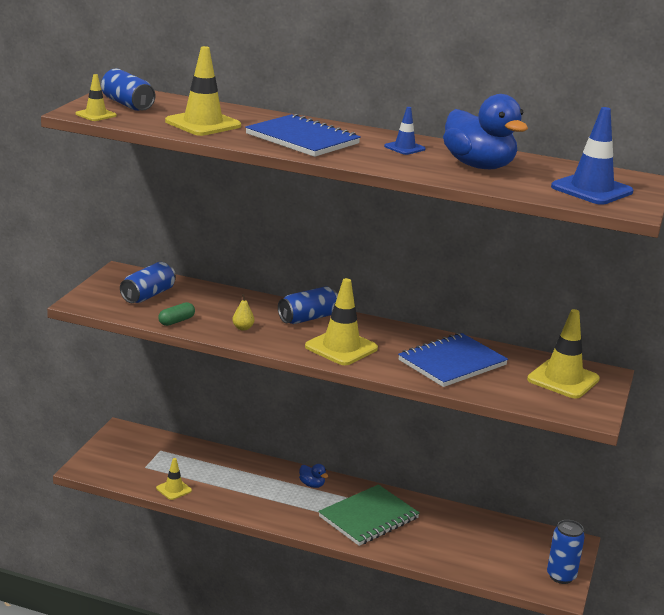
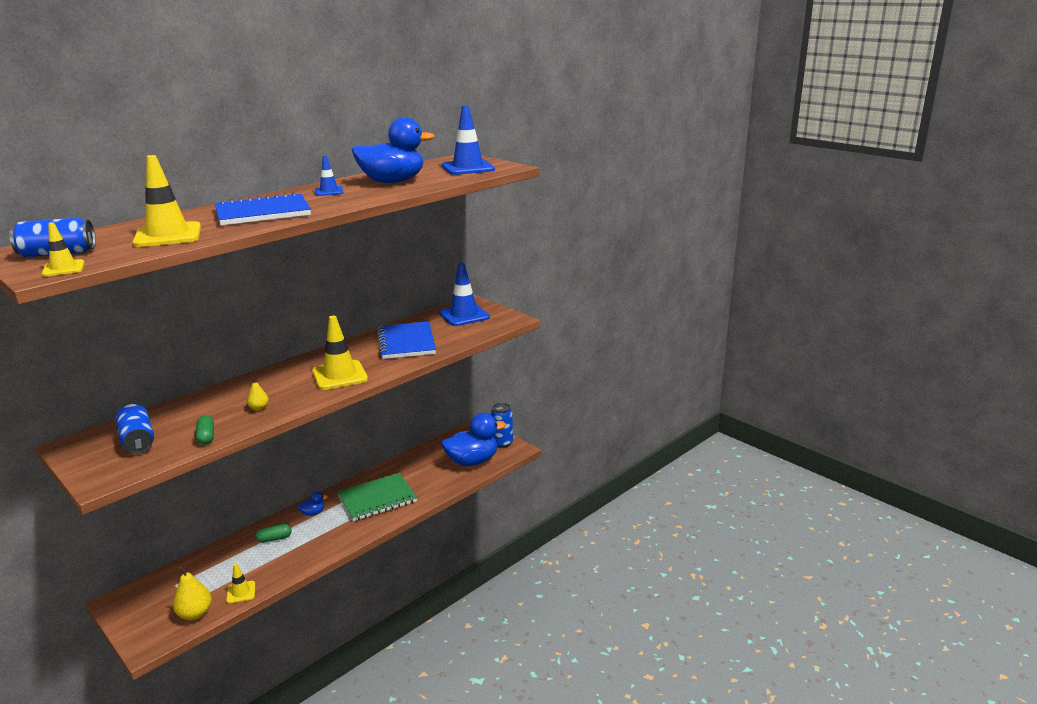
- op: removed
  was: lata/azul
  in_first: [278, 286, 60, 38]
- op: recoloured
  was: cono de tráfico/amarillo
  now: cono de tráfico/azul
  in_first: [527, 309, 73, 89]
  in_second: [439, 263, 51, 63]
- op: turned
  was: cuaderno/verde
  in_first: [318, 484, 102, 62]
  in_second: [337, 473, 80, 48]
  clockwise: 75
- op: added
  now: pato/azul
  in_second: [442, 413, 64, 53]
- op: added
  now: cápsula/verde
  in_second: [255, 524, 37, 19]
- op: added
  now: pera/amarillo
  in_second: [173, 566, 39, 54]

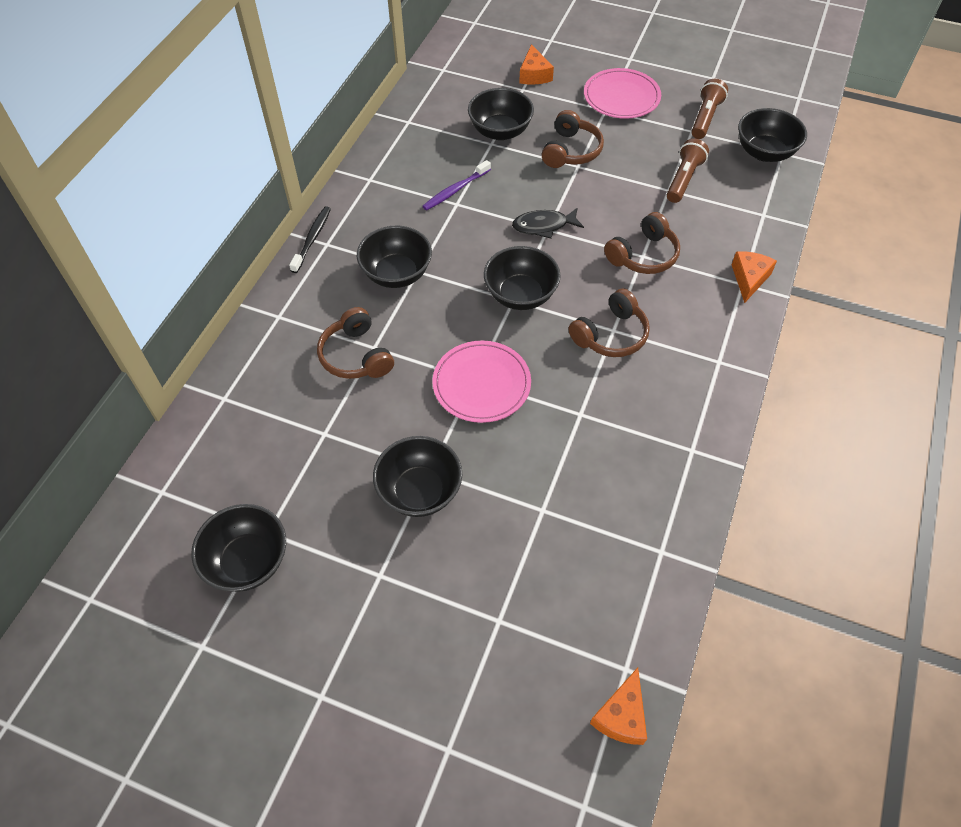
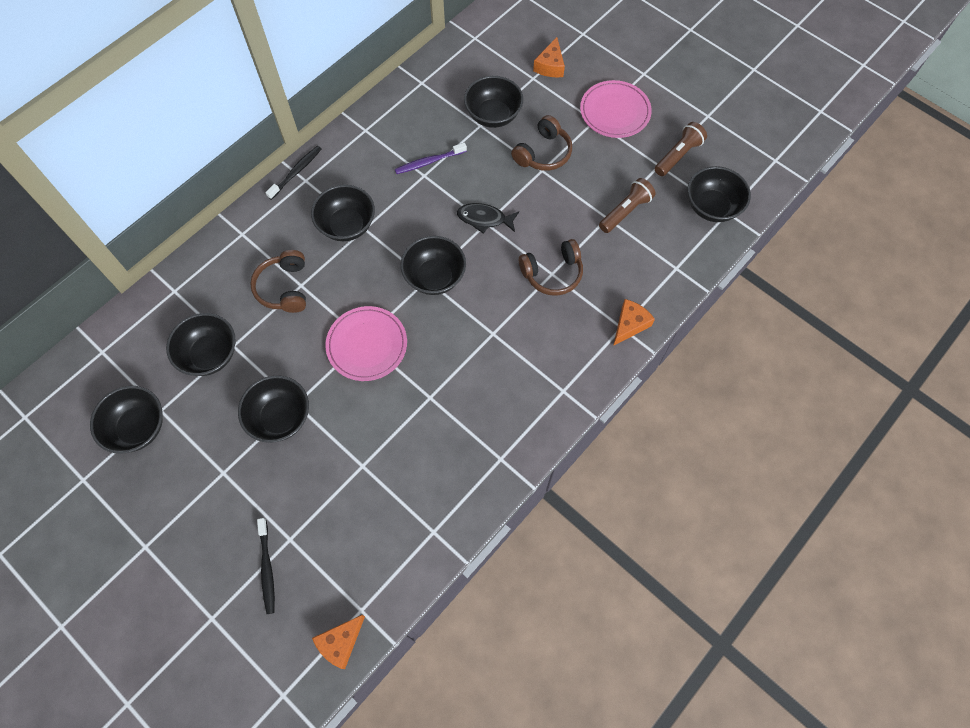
- op: removed
  was: auriculares/marrón
  in_first: [568, 288, 82, 69]
- op: added
  now: cuenco/negro
  in_second: [166, 313, 70, 63]
- op: added
  now: cepillo de dientes/negro
  in_second: [257, 518, 18, 96]

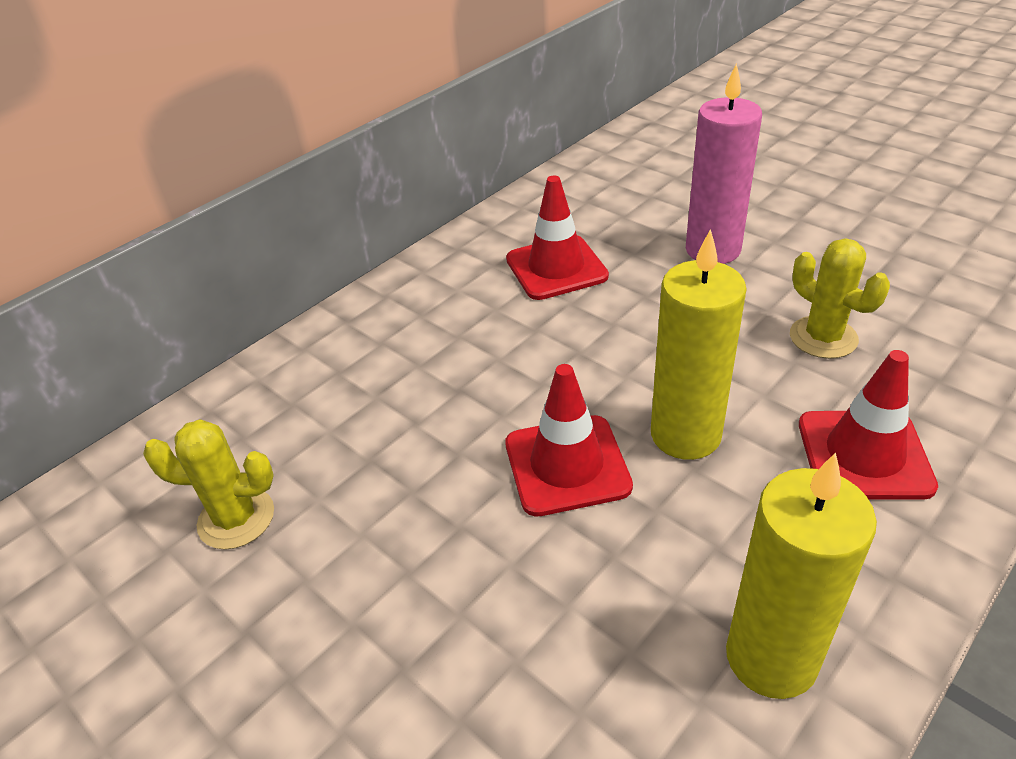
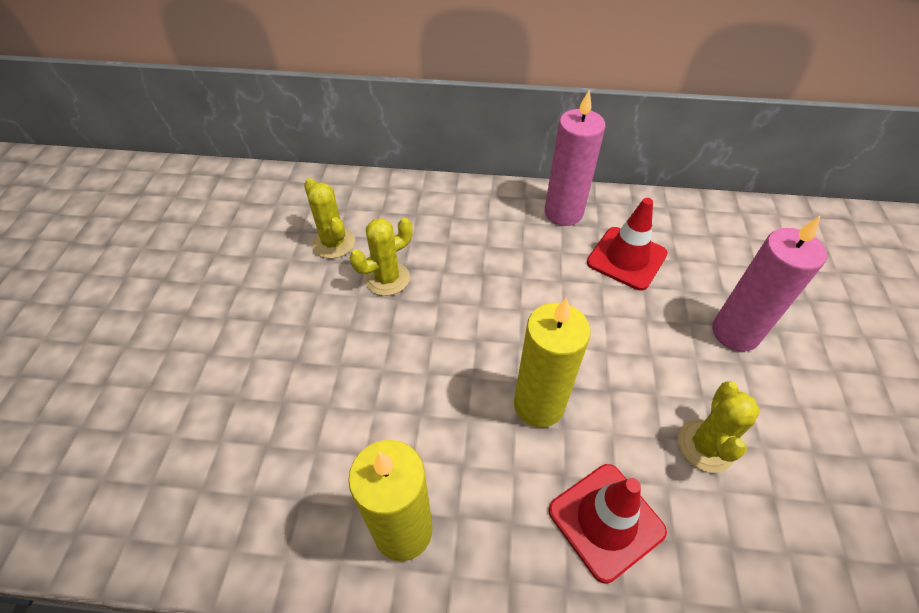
- op: removed
  was: cono de tráfico/rojo
  in_first: [505, 364, 128, 153]
- op: added
  now: vela/rosa
  in_second: [544, 90, 61, 136]
- op: added
  now: cactus/amarillo
  in_second: [350, 218, 63, 78]

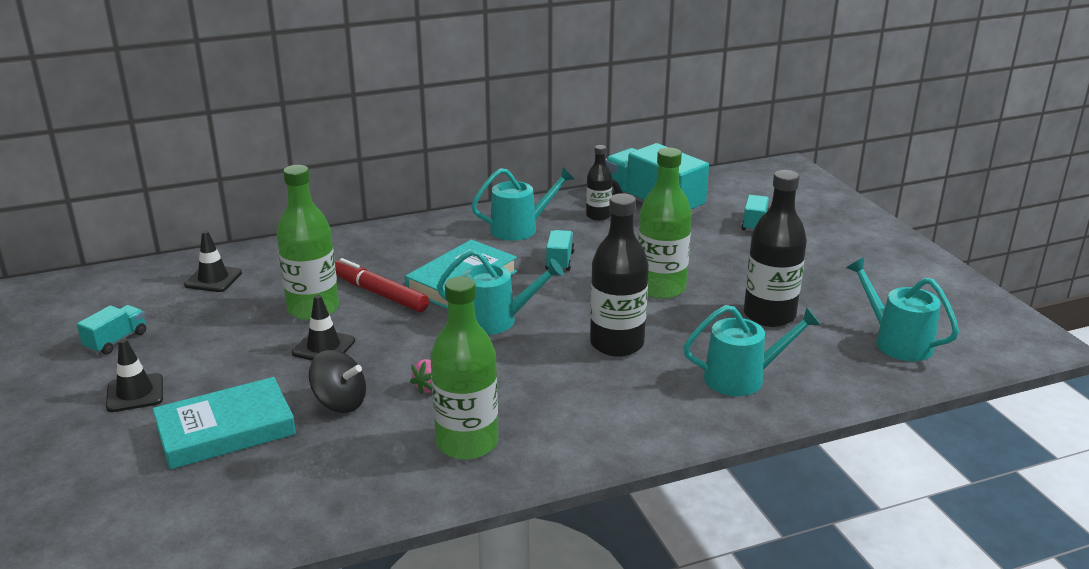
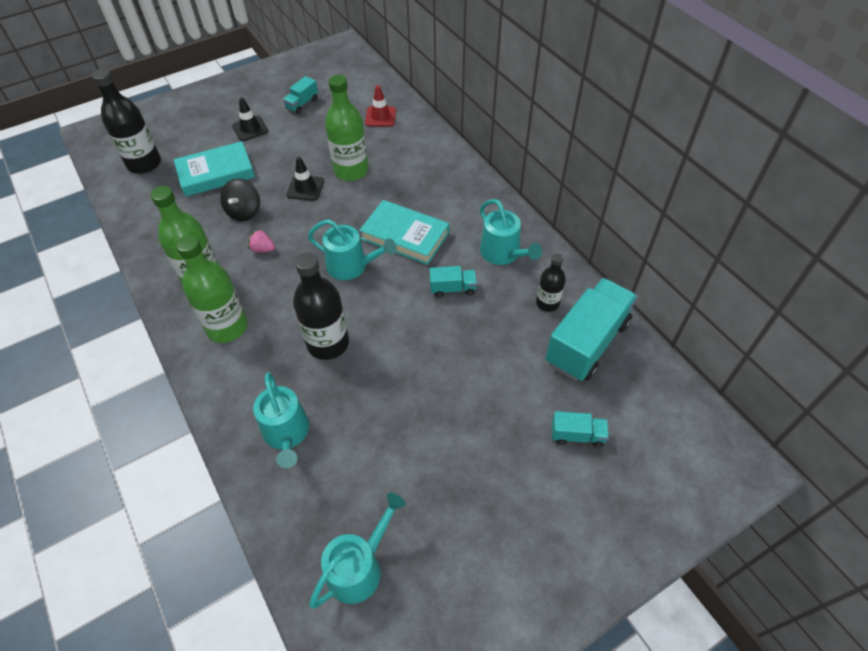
- op: moved
  was: botella/verde
  in_first: [638, 148, 54, 151]
  in_second: [176, 235, 72, 108]
- op: moved
  was: botella/negro
  in_first: [744, 170, 63, 157]
  in_second: [92, 69, 69, 105]
- op: recoloured
  was: cono de tráfico/negro
  now: cono de tráfico/rojo
  in_first: [184, 231, 58, 61]
  in_second: [365, 85, 31, 42]
- op: turned
  was: regadera/turquesa
  in_first: [437, 249, 127, 86]
  in_second: [308, 219, 89, 61]
  clockwise: -60
- op: removed
  was: rotulador/rojo
  in_first: [335, 258, 94, 54]
- op: turned
  was: camión/turquesa
  in_first: [77, 305, 69, 50]
  in_second: [283, 76, 35, 38]
  clockwise: 105
- op: turned
  was: libro/turquesa
  in_first: [153, 377, 143, 93]
  in_second: [174, 141, 81, 56]
  clockwise: -75

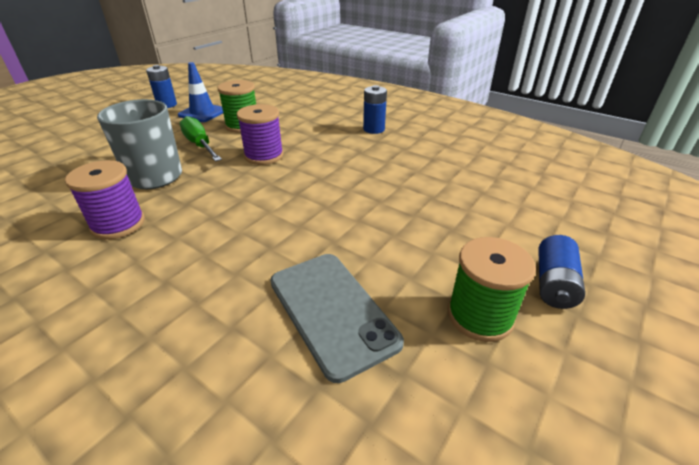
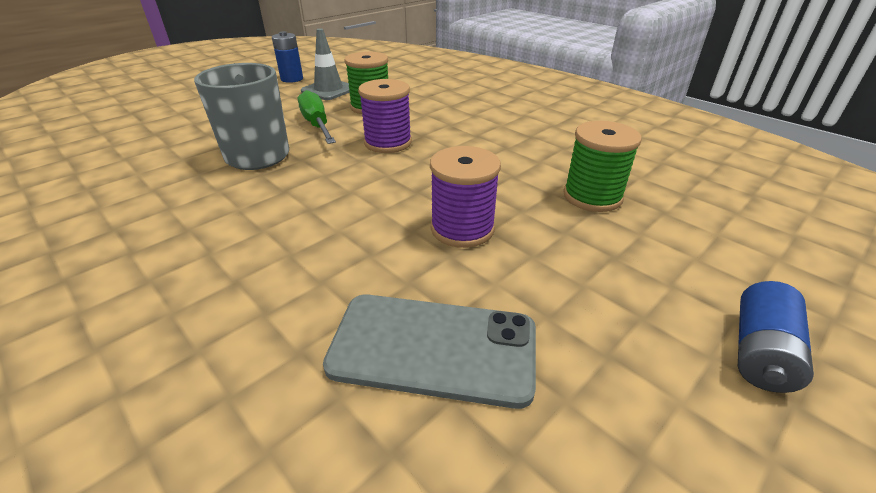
- op: recoloured
  was: cono de tráfico/azul
  now: cono de tráfico/gris
  in_first: [178, 62, 45, 60]
  in_second: [301, 29, 49, 71]
- op: removed
  was: pila/azul
  in_first: [363, 85, 24, 49]
- op: moved
  was: carrete/morado
  in_first: [65, 160, 80, 80]
  in_second: [430, 146, 71, 102]
- op: moved
  was: carrete/verde
  in_first: [448, 237, 88, 105]
  in_second: [563, 121, 79, 91]
- op: turned
  was: móvil/gris
  in_first: [270, 254, 134, 129]
  in_second: [323, 294, 213, 115]
  clockwise: -60

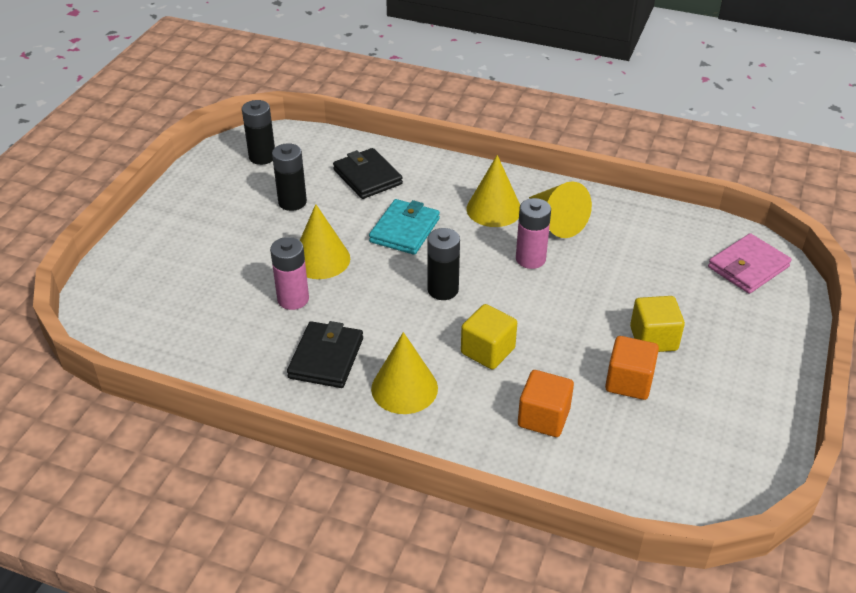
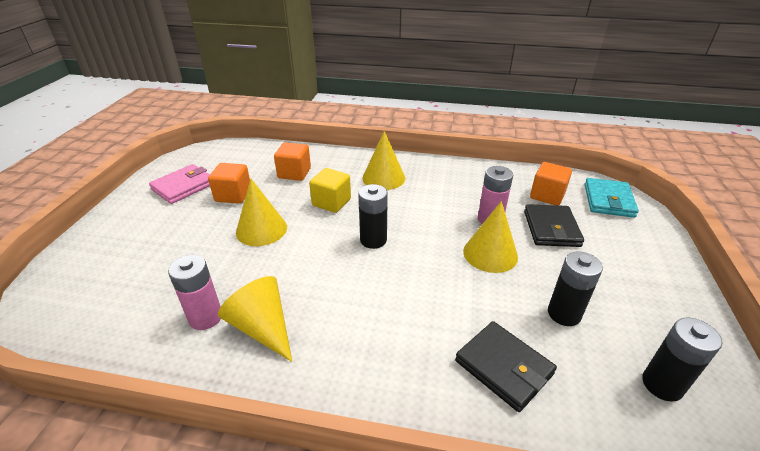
- op: moved
  was: cono/amarillo
  in_first: [467, 155, 53, 72]
  in_second: [236, 179, 51, 67]
- op: moved
  was: pila/rosa
  in_first: [516, 198, 35, 71]
  in_second: [168, 255, 53, 75]
- op: moved
  was: cartera/turquesa
  in_first: [369, 199, 71, 56]
  in_second: [585, 178, 54, 40]
- op: moved
  was: cartera/rosa
  in_first: [708, 233, 84, 61]
  in_second: [149, 164, 61, 40]
- op: removed
  was: cubo/amarillo
  in_first: [630, 296, 55, 56]
- op: moved
  was: cartera/negro
  in_first: [287, 321, 76, 67]
  in_second: [524, 204, 60, 43]
- op: added
  now: cubo/naranja
  in_second: [530, 162, 42, 44]

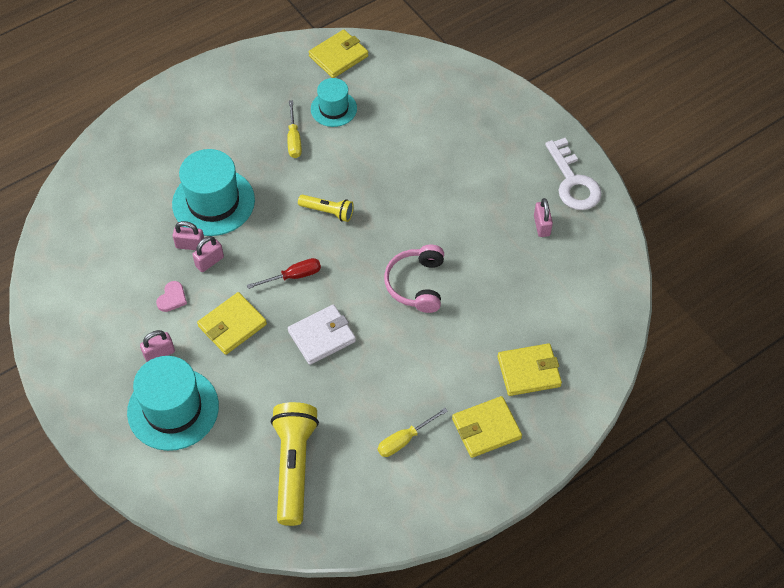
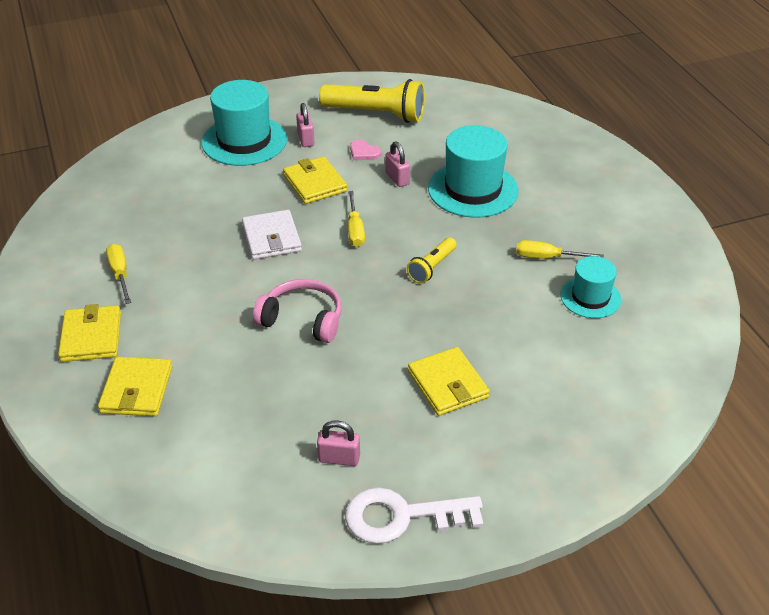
- op: moved
  was: cartera/amarillo
  in_first: [308, 30, 61, 48]
  in_second: [408, 347, 82, 69]
- op: removed
  was: candado/rosa
  in_first: [173, 221, 32, 29]
- op: recoloured
  was: destornillador/rojo
  now: destornillador/amarillo
  in_first: [247, 258, 74, 31]
  in_second: [348, 191, 17, 56]
- op: moved
  was: lámpara de mano/amarillo
  in_first: [271, 402, 48, 124]
  in_second: [319, 79, 106, 44]

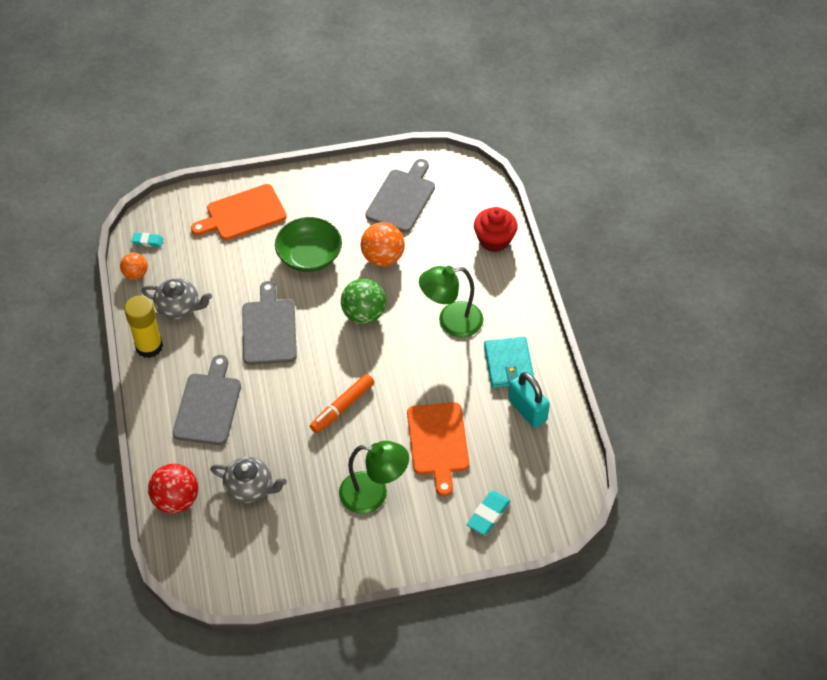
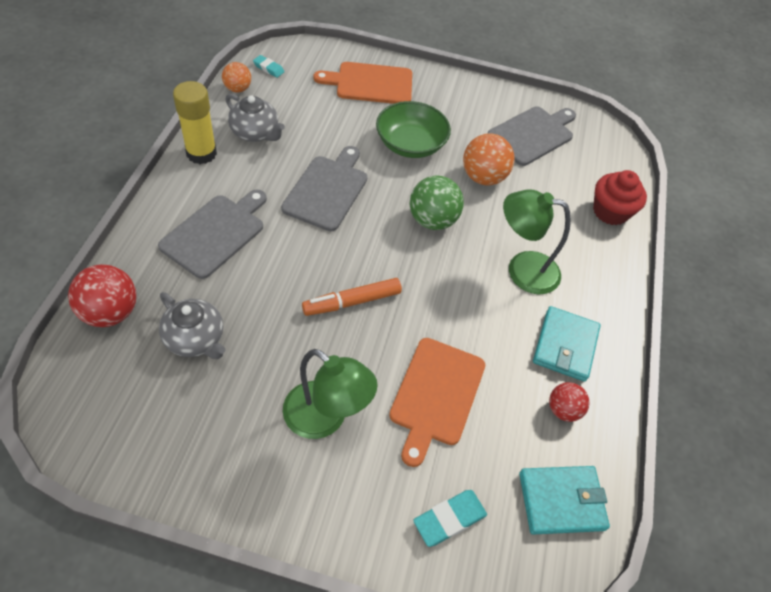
- op: replaced
  was: candado/turquesa
  now: pelota/rojo
  in_first: [508, 372, 42, 56]
  in_second: [549, 382, 41, 40]
- op: added
  now: cartera/turquesa
  in_second: [519, 466, 91, 69]

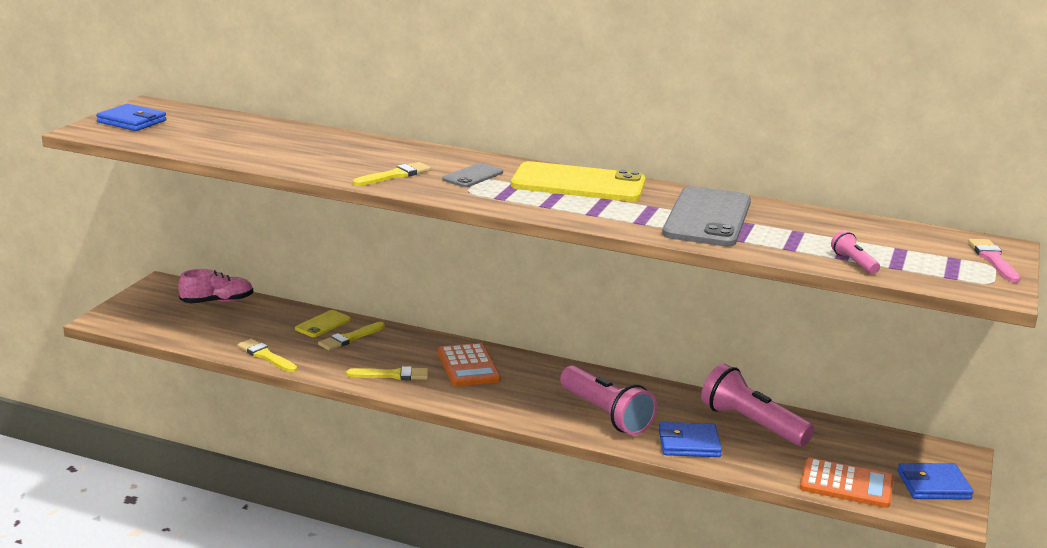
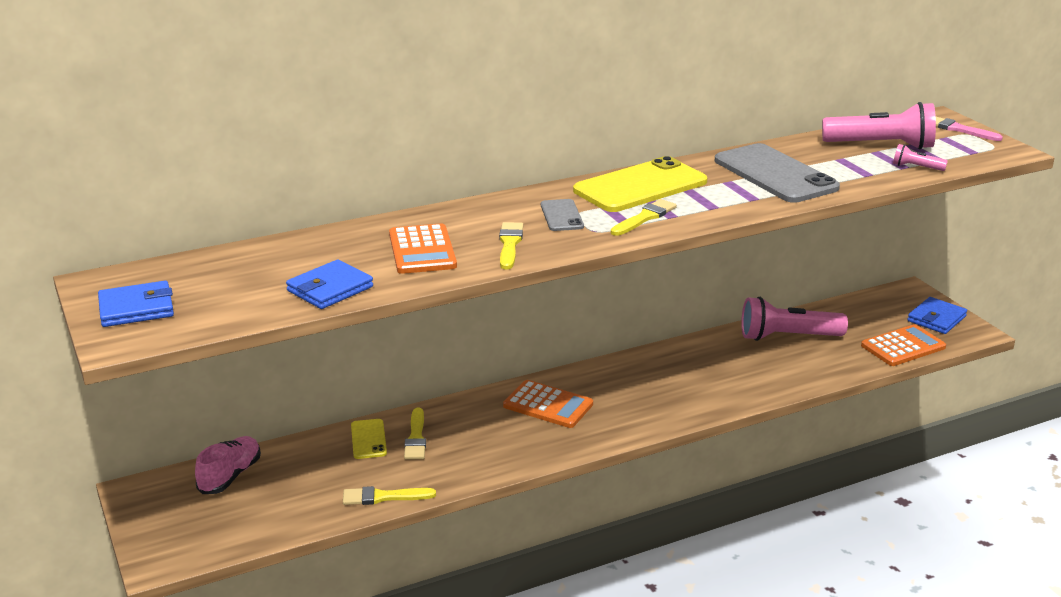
- op: moved
  was: lámpara de mano/rosa
  in_first: [560, 365, 97, 70]
  in_second: [822, 102, 114, 47]
- op: moved
  was: pincel/amarillo
  in_first: [346, 366, 82, 14]
  in_second: [611, 199, 66, 37]
- op: moved
  was: cartera/azul
  in_first: [659, 422, 63, 35]
  in_second: [286, 260, 87, 49]
- op: added
  now: calculadora/naranja
  in_second: [389, 223, 68, 51]

